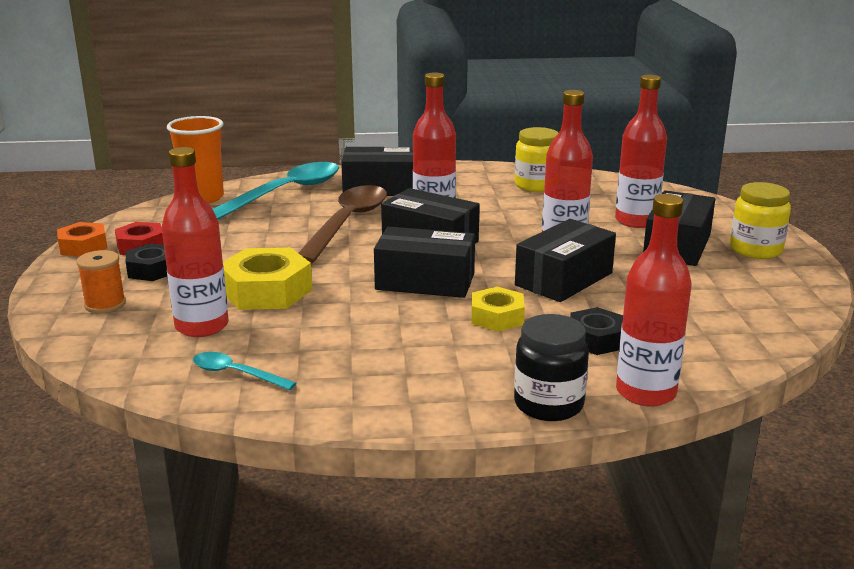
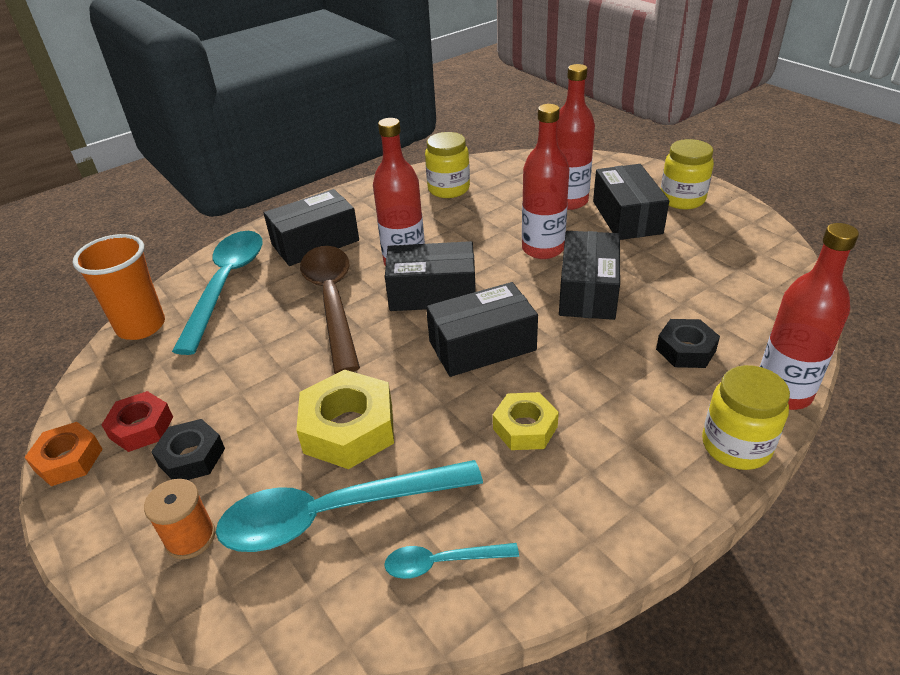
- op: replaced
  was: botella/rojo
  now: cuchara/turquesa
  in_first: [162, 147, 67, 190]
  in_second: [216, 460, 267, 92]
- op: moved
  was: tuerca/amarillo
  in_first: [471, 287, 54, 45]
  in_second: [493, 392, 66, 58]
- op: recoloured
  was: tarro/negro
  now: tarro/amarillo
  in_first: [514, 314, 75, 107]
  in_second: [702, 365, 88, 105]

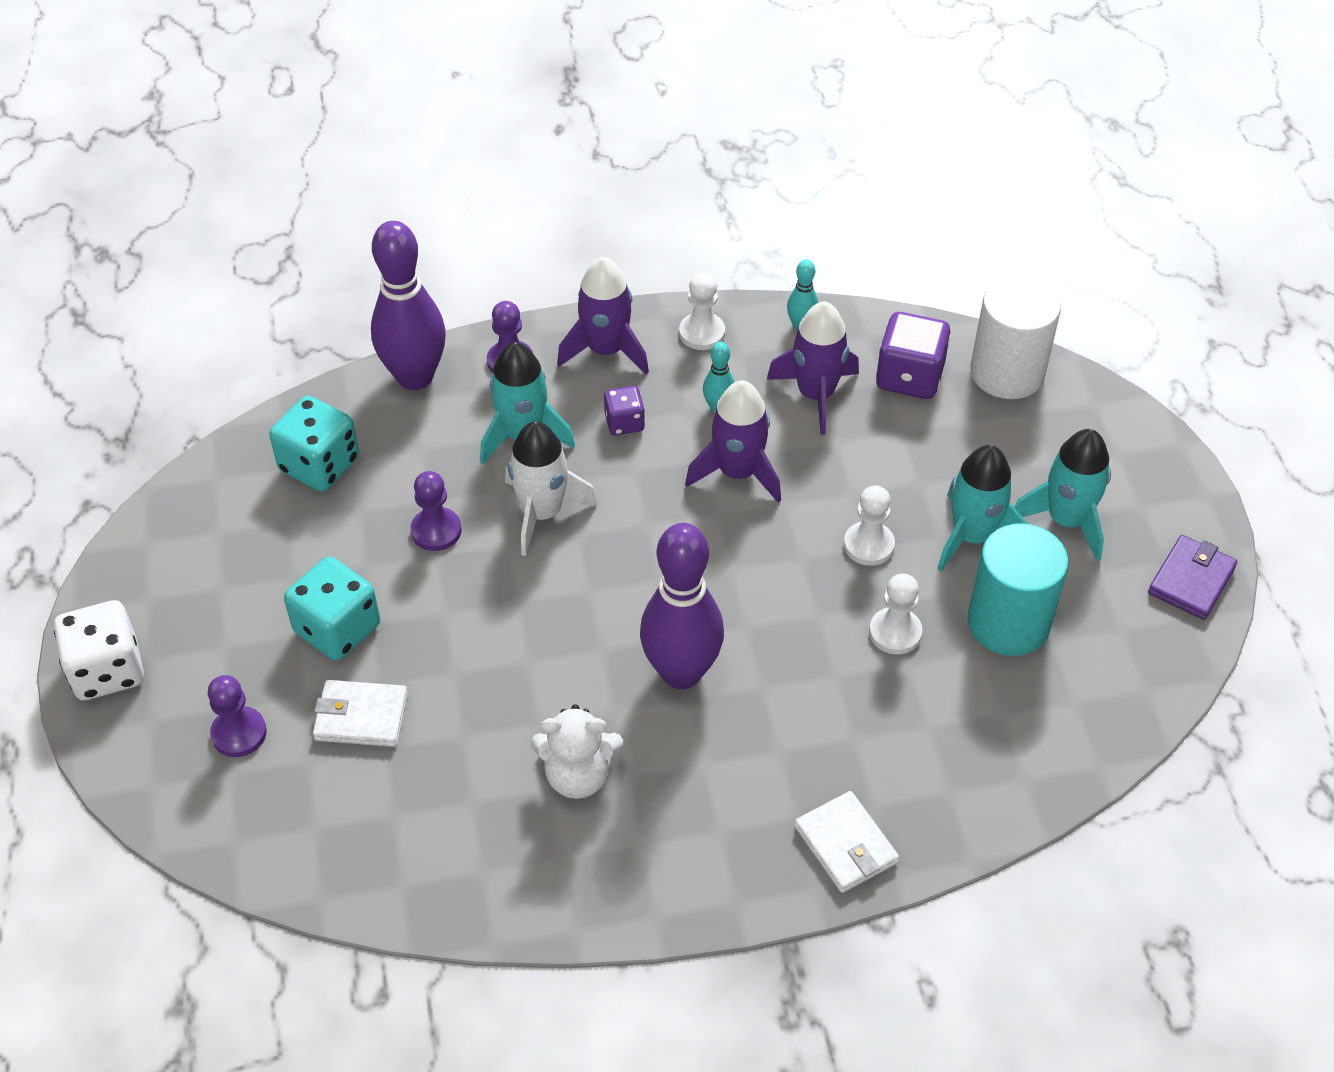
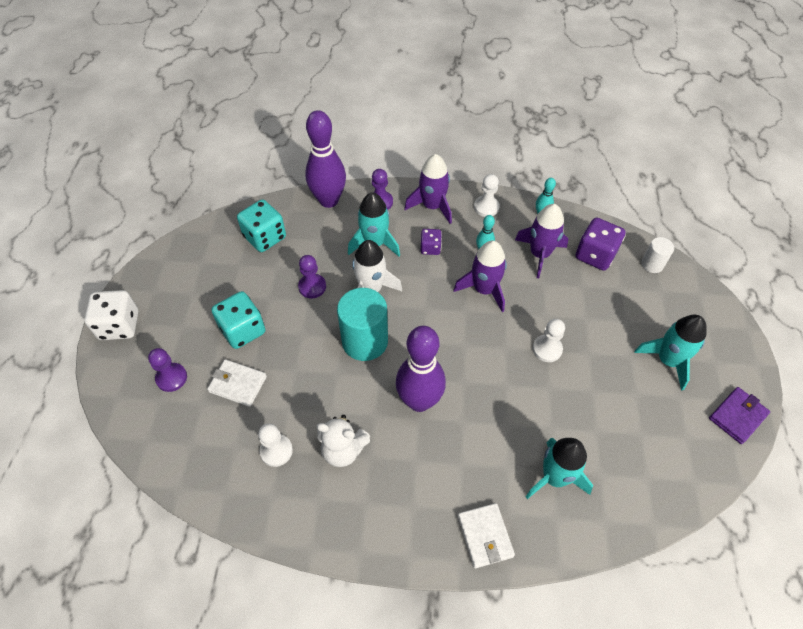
- op: resized
  was: cilindro/blanco
  in_first: [970, 276, 91, 123]
  in_second: [641, 237, 33, 36]
  ratio: 0.52
- op: moved
  was: cohete/turquesa
  in_first: [937, 445, 91, 126]
  in_second: [525, 438, 68, 61]
- op: moved
  was: cilindro/turquesa
  in_first: [967, 523, 102, 133]
  in_second: [337, 288, 51, 73]
- op: moved
  was: peón/blanco
  in_first: [869, 574, 54, 80]
  in_second: [258, 423, 35, 44]

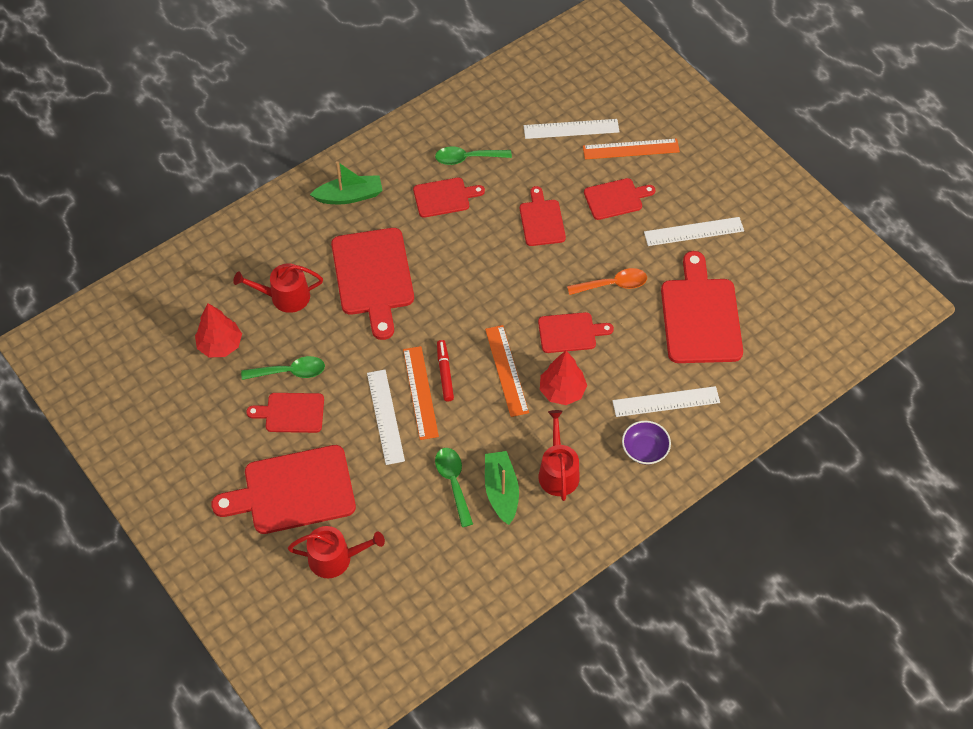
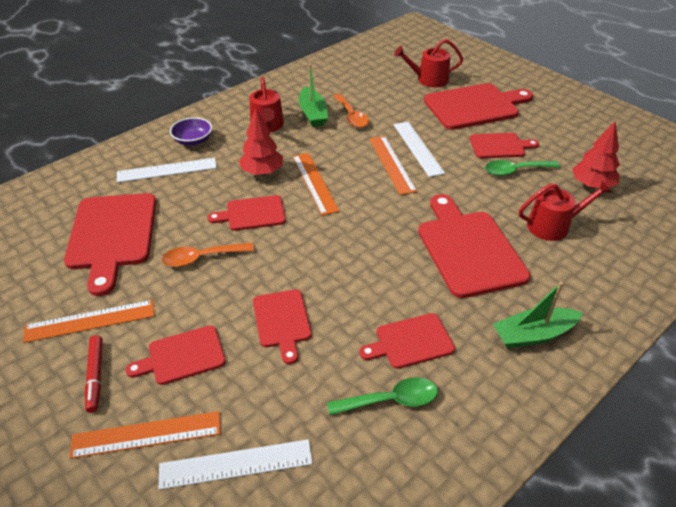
- op: recoloured
  was: regla/blanco
  now: regla/naranja
  in_first: [644, 217, 100, 29]
  in_second: [23, 300, 131, 43]
- op: moved
  was: rotulador/rojo
  in_first: [437, 340, 17, 62]
  in_second: [85, 335, 18, 78]
- op: recoloured
  was: cuchara/verde
  now: cuchara/naranja
  in_first: [435, 448, 38, 79]
  in_second: [333, 94, 36, 34]

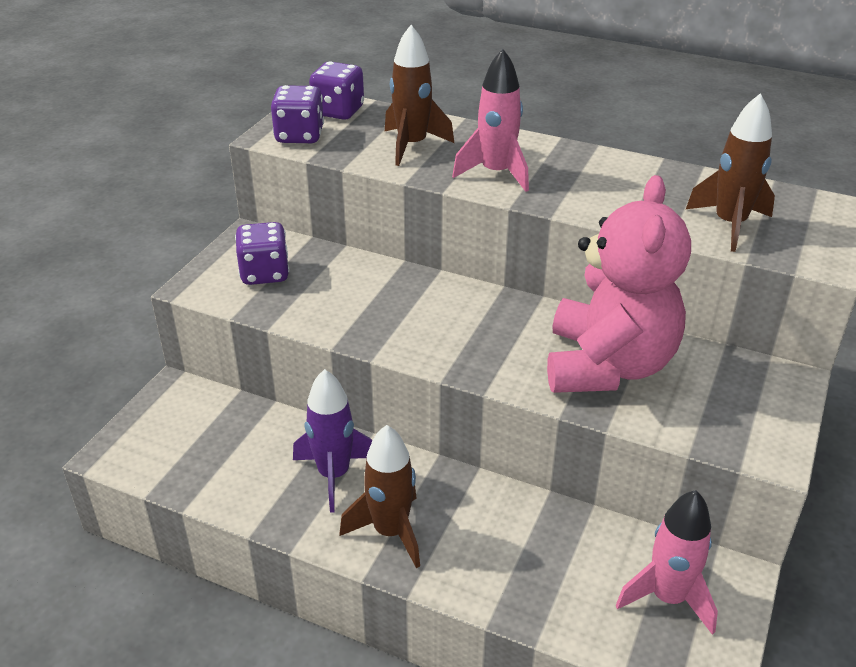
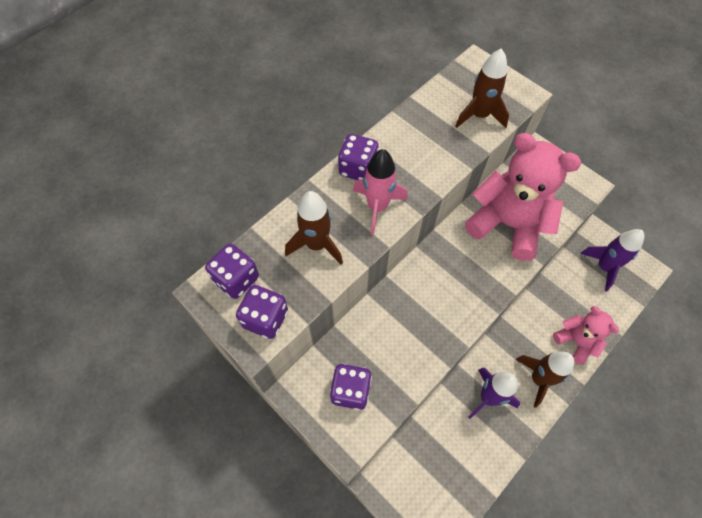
- op: recoloured
  was: cohete/rosa
  now: cohete/morado
  in_first: [616, 490, 102, 145]
  in_second: [580, 229, 64, 62]
- op: added
  now: dado/morado
  in_second: [338, 134, 41, 46]
- op: added
  now: osito/rosa
  in_second: [553, 306, 66, 59]

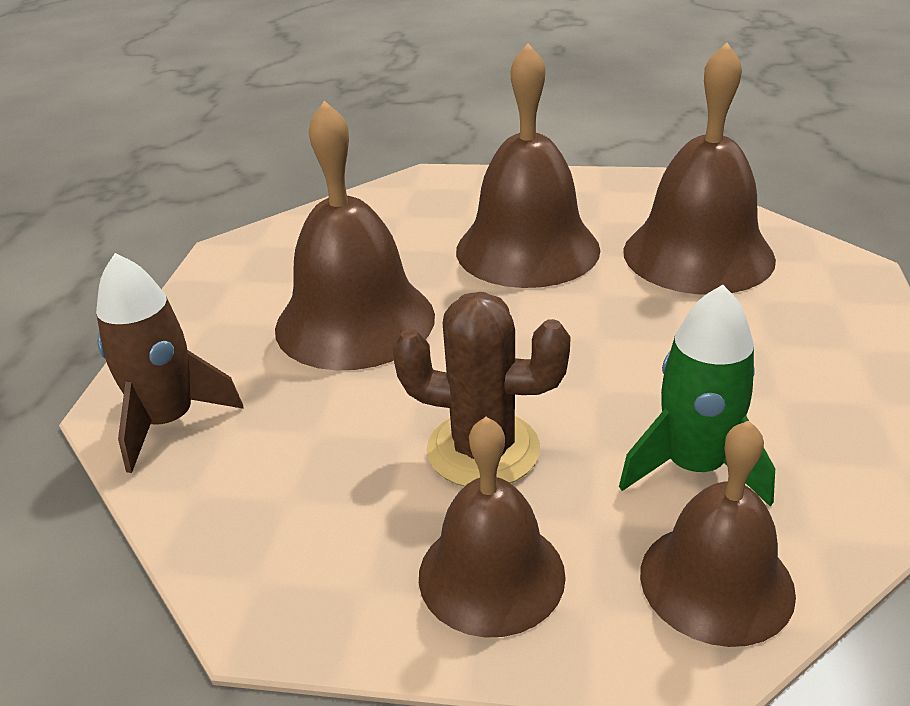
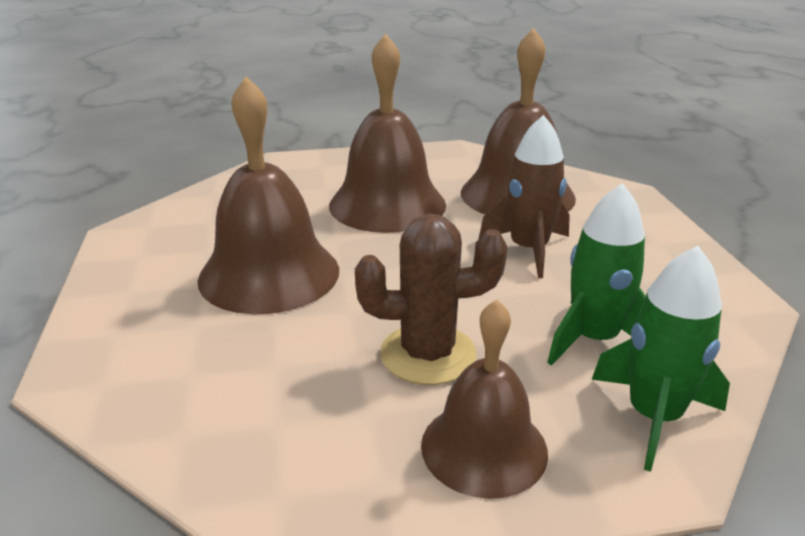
- op: moved
  was: cohete/marrón
  in_first: [96, 253, 148, 220]
  in_second: [479, 115, 91, 163]
- op: replaced
  was: campana/marrón
  now: cohete/verde
  in_first: [640, 421, 156, 226]
  in_second: [592, 245, 138, 227]

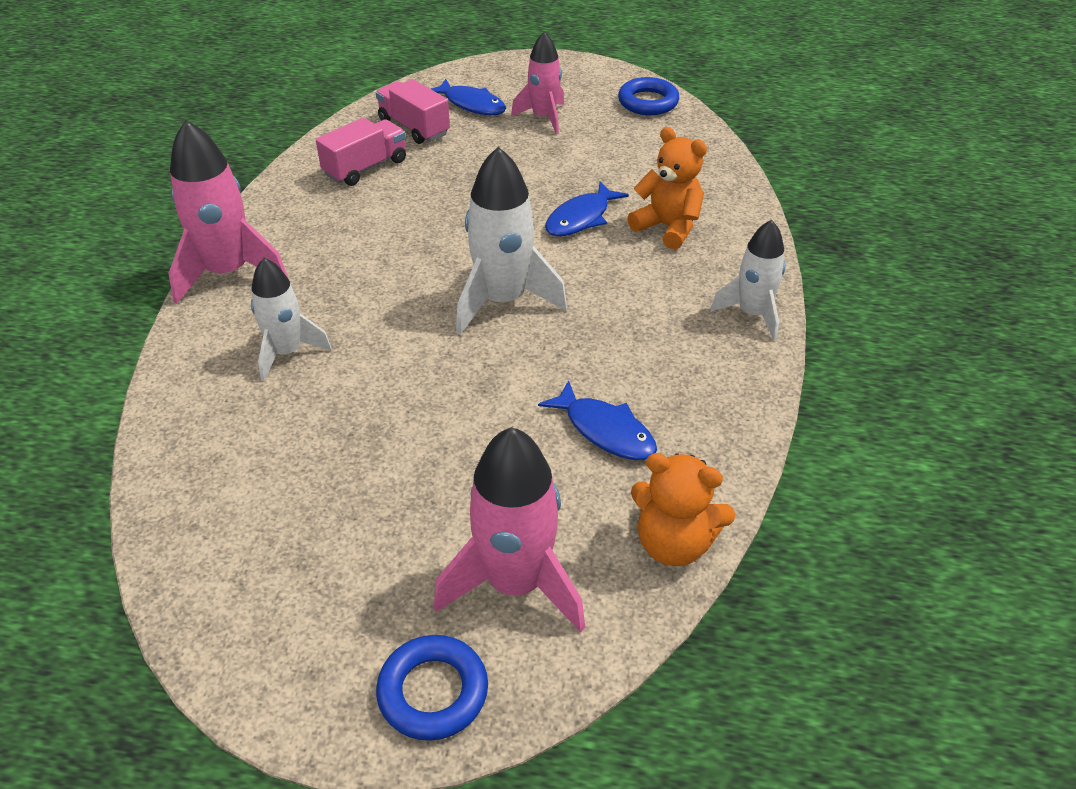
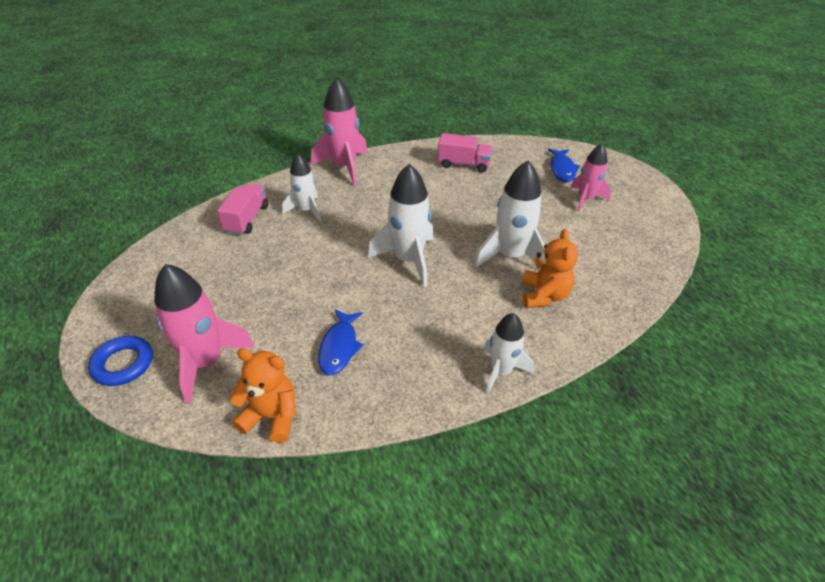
- op: removed
  was: anillo/azul
  in_first: [618, 77, 61, 38]
- op: moved
  was: camión/rosa
  in_first: [376, 79, 74, 65]
  in_second: [217, 184, 51, 51]
- op: replaced
  was: pez/azul
  now: cohete/blanco
  in_first: [545, 182, 84, 54]
  in_second: [474, 160, 71, 108]
- op: turned
  was: osito/naranja
  in_first: [631, 453, 104, 113]
  in_second: [229, 349, 67, 94]
  clockwise: 120

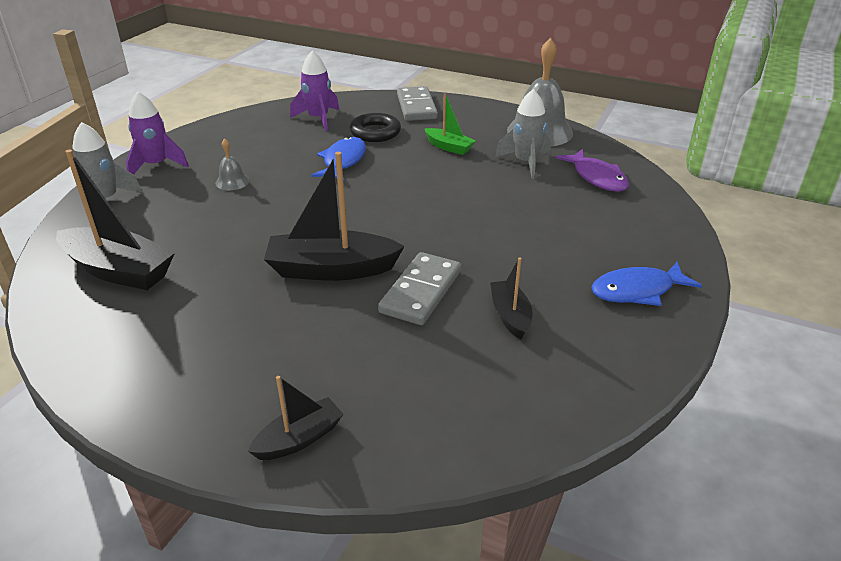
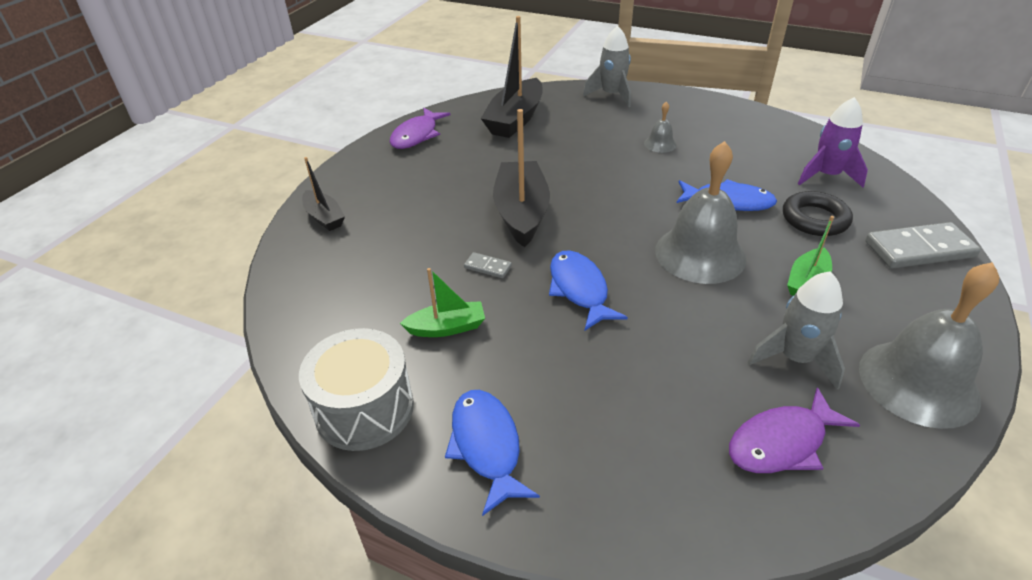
- op: removed
  was: cohete/morado
  in_first: [126, 91, 63, 84]
- op: resized
  was: ficha de dominó/gris
  in_first: [378, 252, 83, 73]
  in_second: [464, 252, 48, 26]
  ratio: 0.46
- op: recoloured
  was: barco/negro
  now: barco/verde
  in_first: [490, 257, 42, 82]
  in_second: [400, 268, 85, 69]
- op: added
  now: pez/morado
  in_second: [390, 108, 60, 41]
- op: added
  now: campana/gris
  in_second: [655, 141, 91, 143]
- op: added
  now: pez/azul
  in_second: [549, 251, 79, 79]
- op: added
  now: tambor/gris
  in_second: [299, 328, 115, 123]

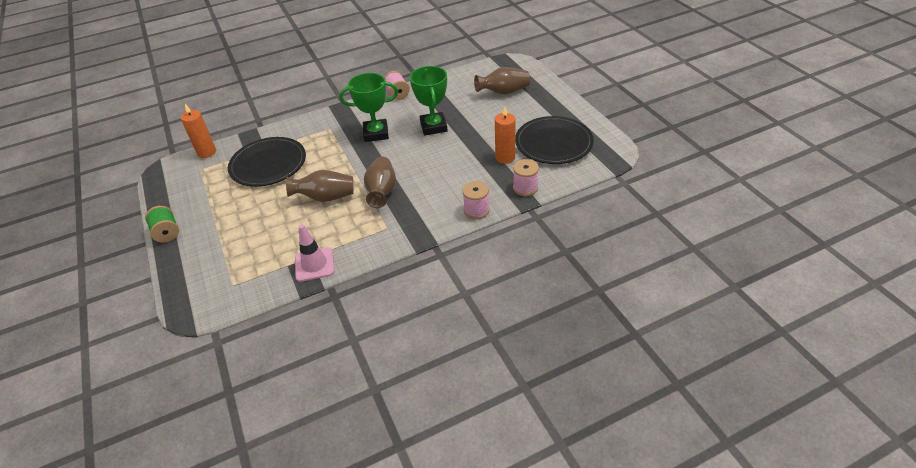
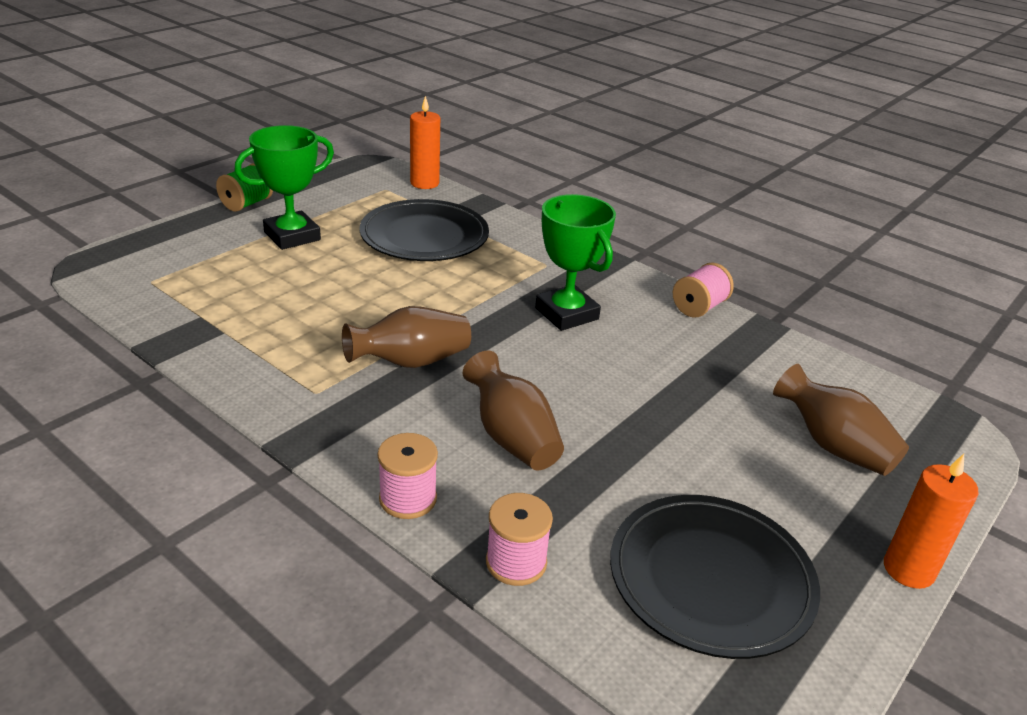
- op: moved
  was: trofeo/verde
  in_first: [410, 66, 38, 70]
  in_second: [234, 125, 100, 125]
- op: moved
  was: vela/naranja
  in_first: [495, 107, 21, 57]
  in_second: [884, 454, 95, 135]
- op: moved
  was: florero/marrón
  in_first: [286, 170, 68, 32]
  in_second: [463, 351, 101, 119]
- op: removed
  was: cono de tráfico/rosa
  in_first: [295, 224, 39, 58]

